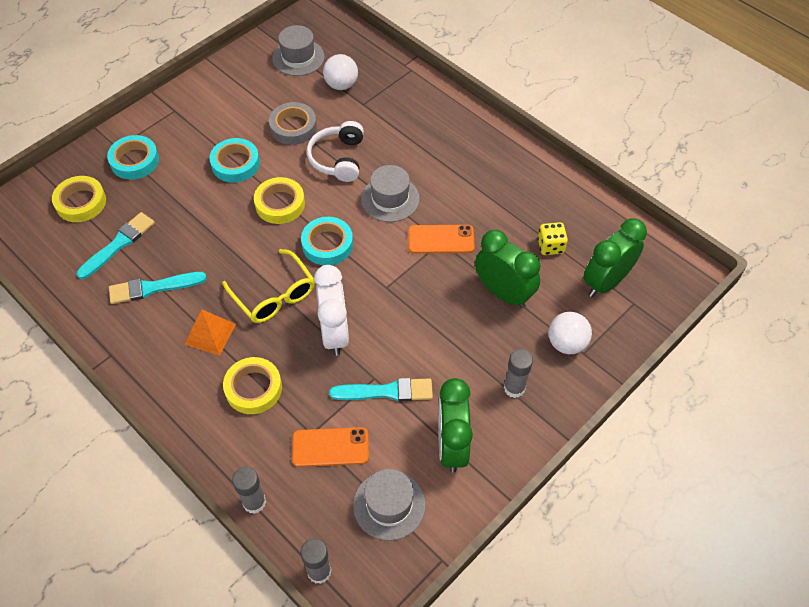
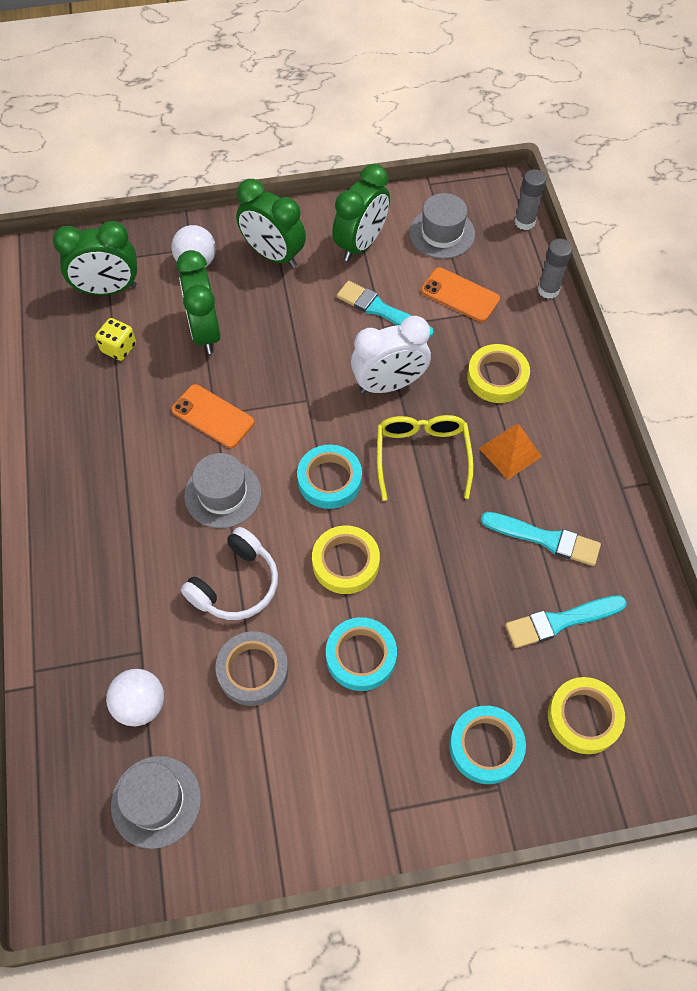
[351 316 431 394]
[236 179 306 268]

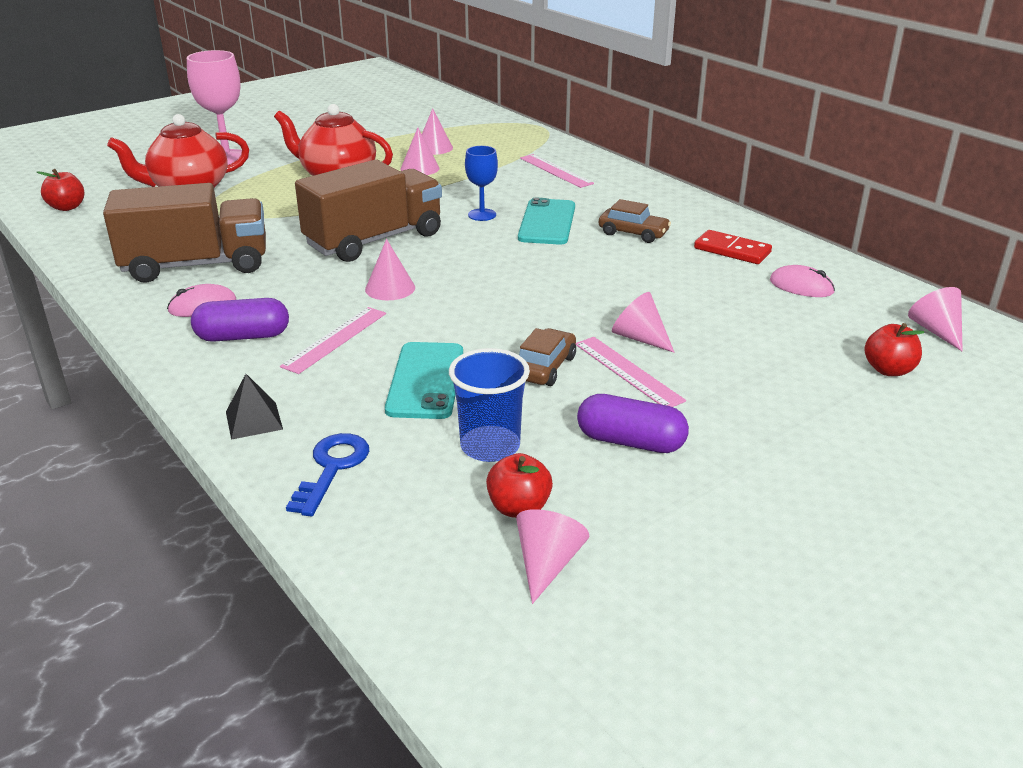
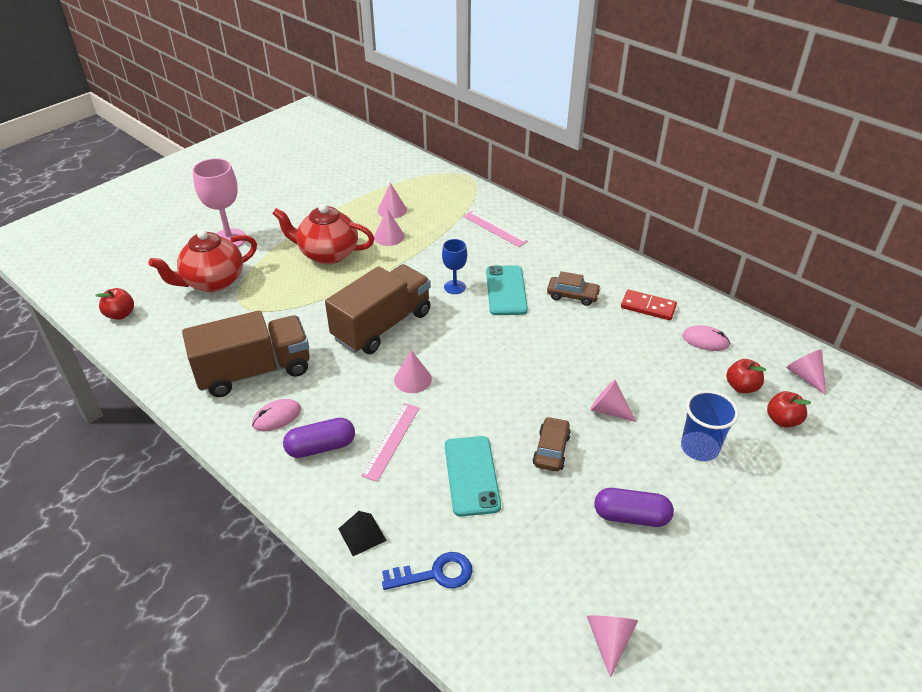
[576 337 686 407] (first image)
[681 390 739 461]
[382 552 473 590]
[726 359 766 393]

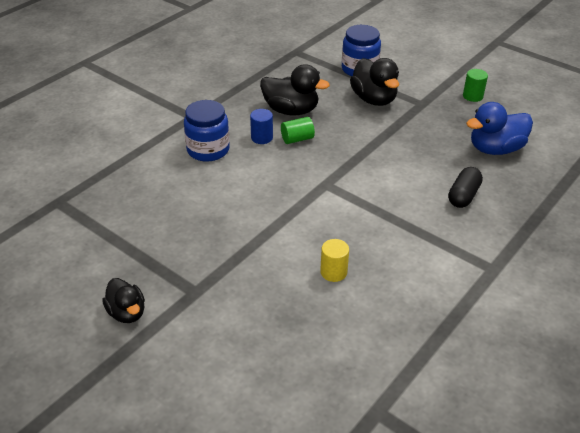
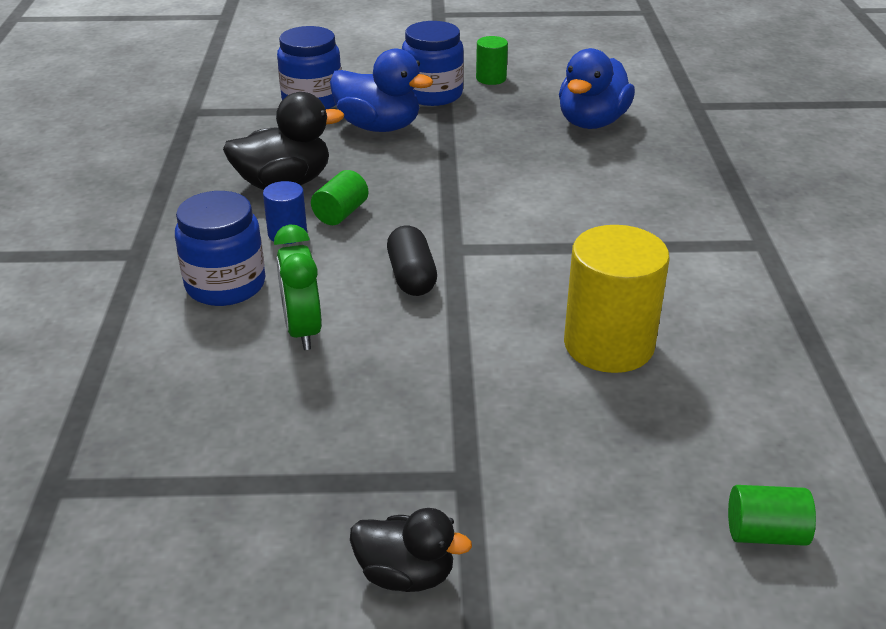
[330 48 433 132]
[387 225 437 296]
[564 225 670 373]
[402 21 464 106]
[274 224 322 350]
[728 485 816 546]

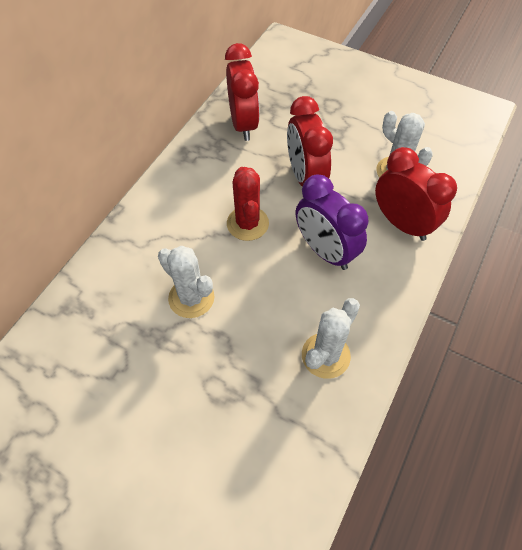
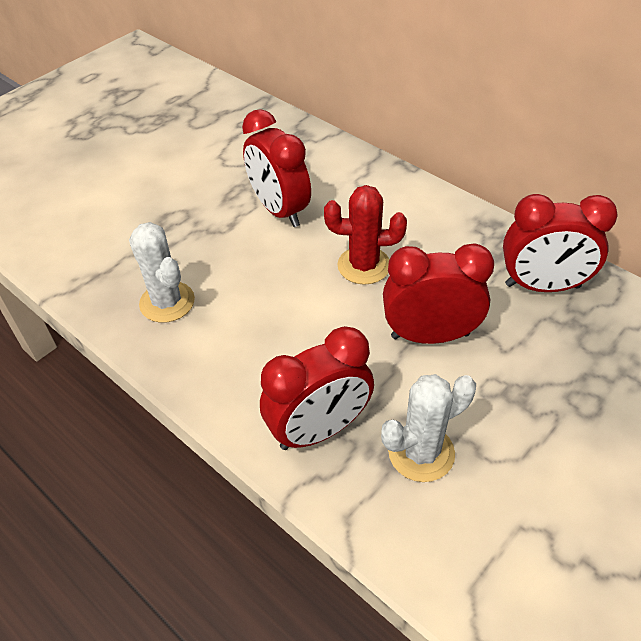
[296 175 369 270] (first image)
[242 109 311 227]

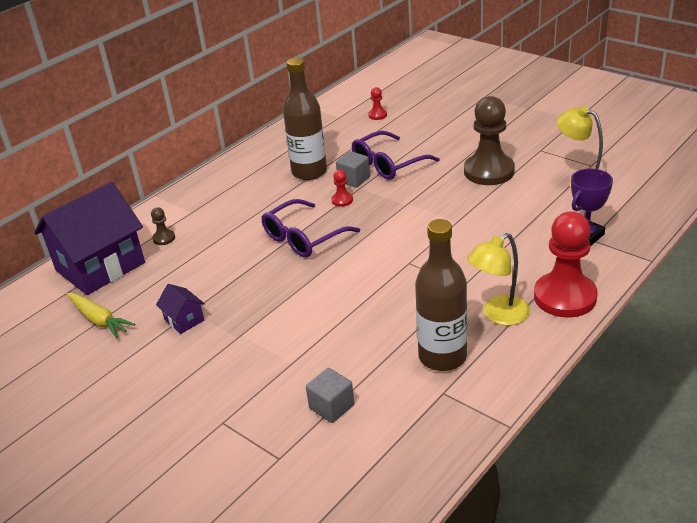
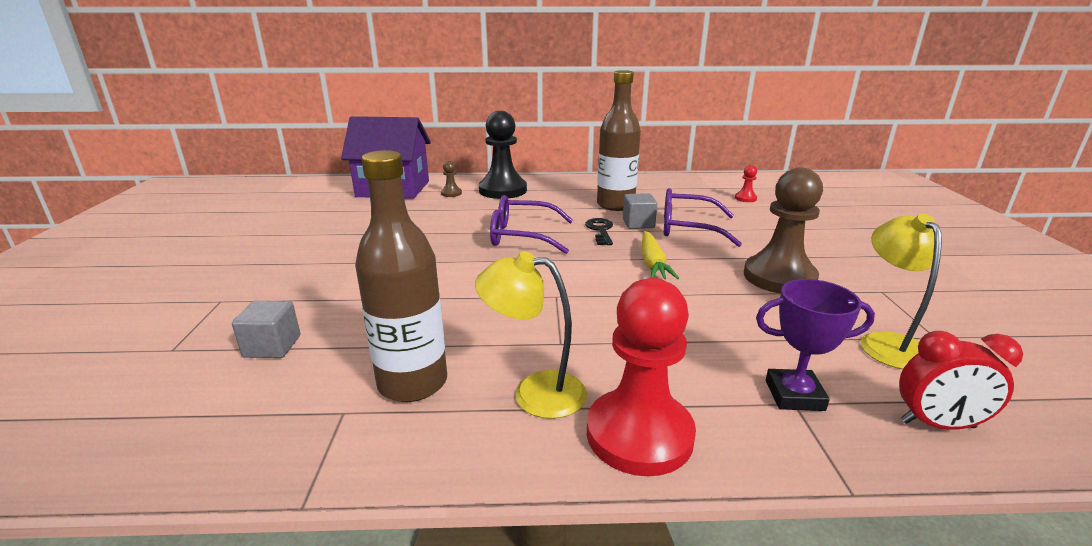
[585 218 613 245]
[156 284 205 334] (first image)
[642 231 679 279]
[479 111 527 199]
[899 331 1023 430]

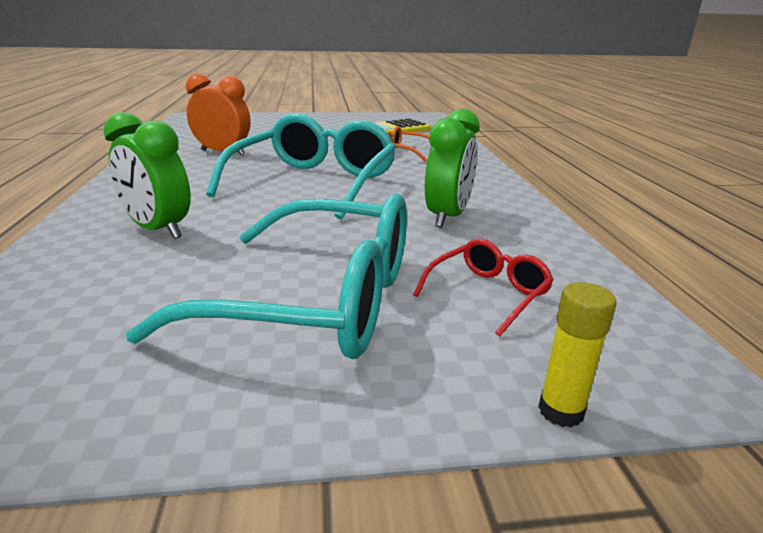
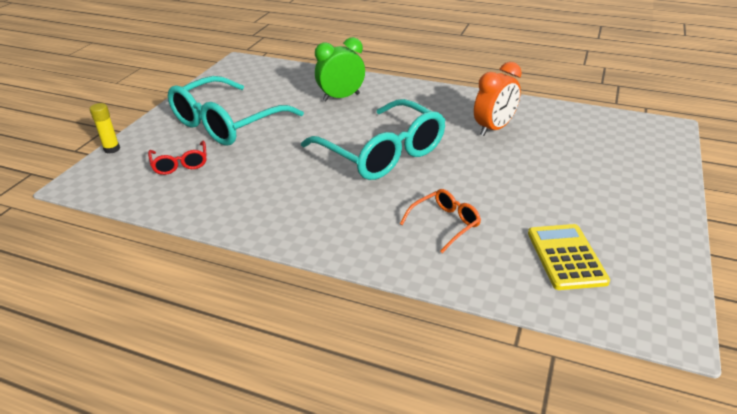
[425 109 479 228] (first image)

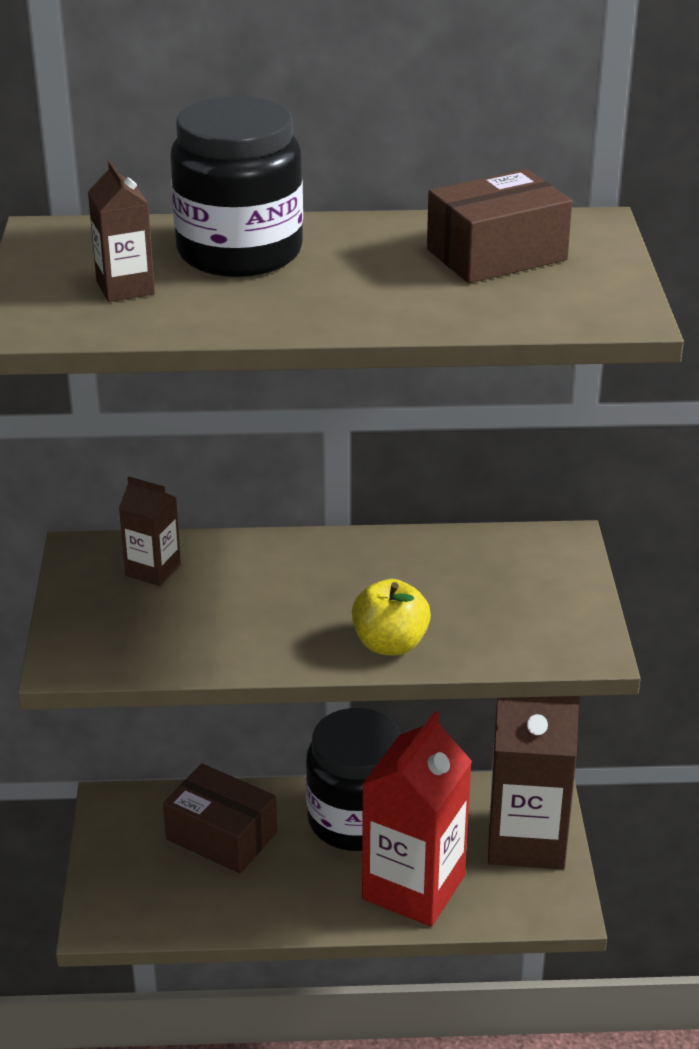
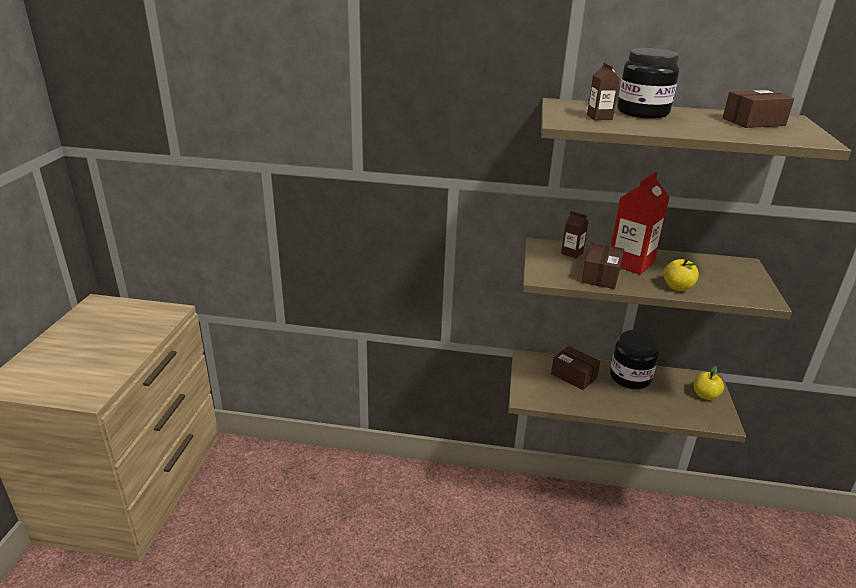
[694 366 724 400]
[611 172 670 275]
[582 243 624 289]

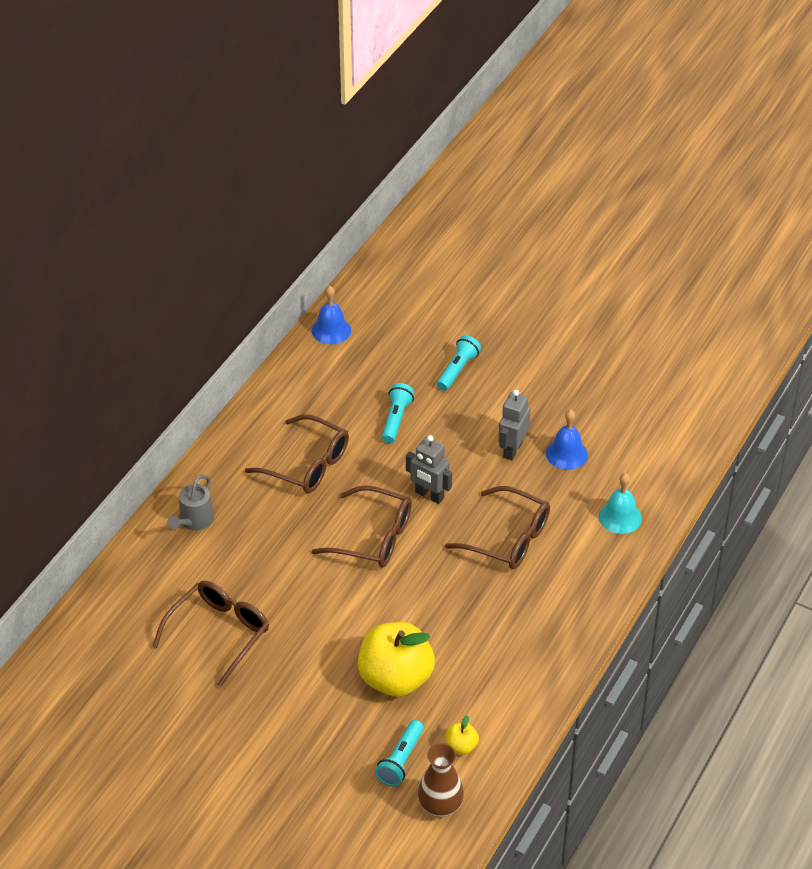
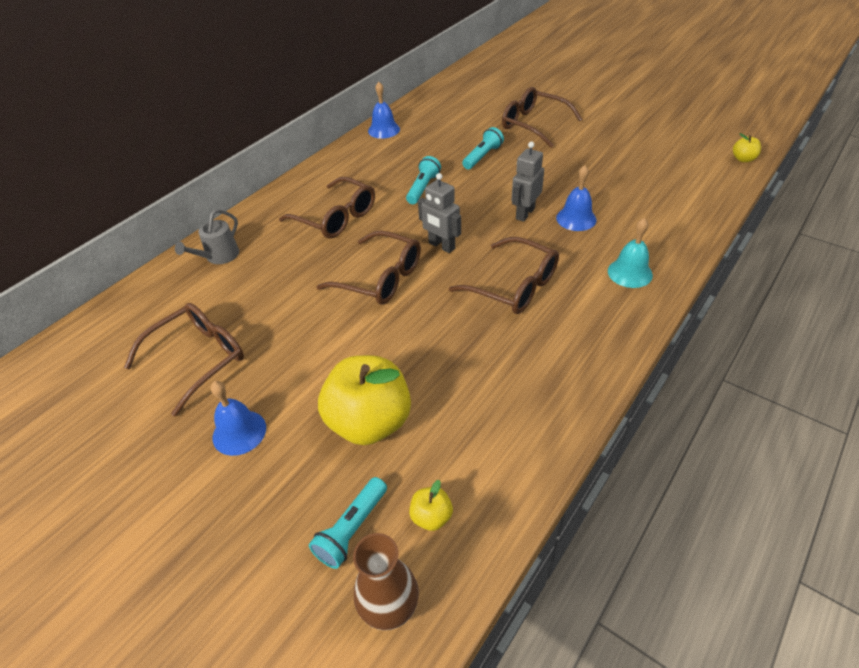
[502 87 582 148]
[733 133 761 162]
[210 381 266 456]

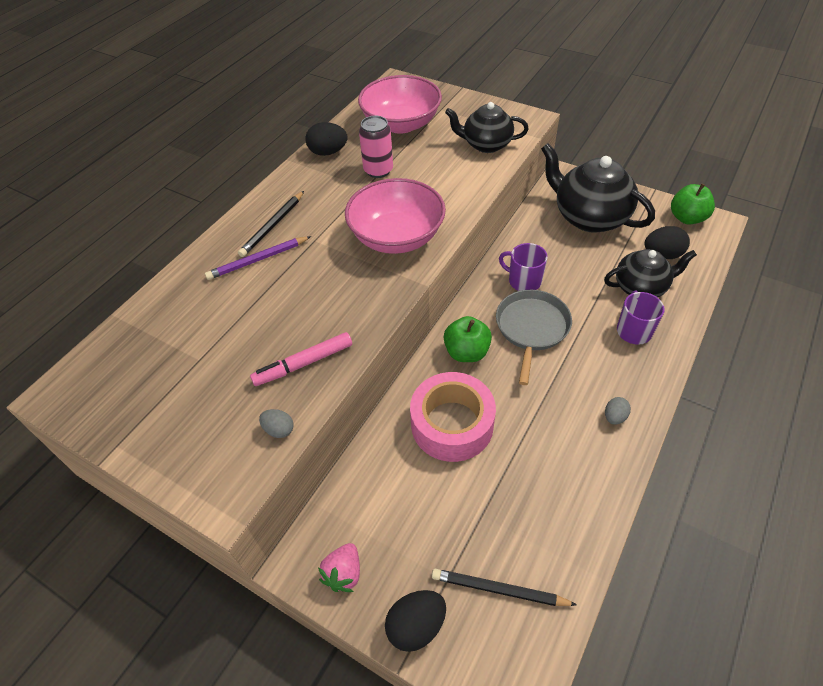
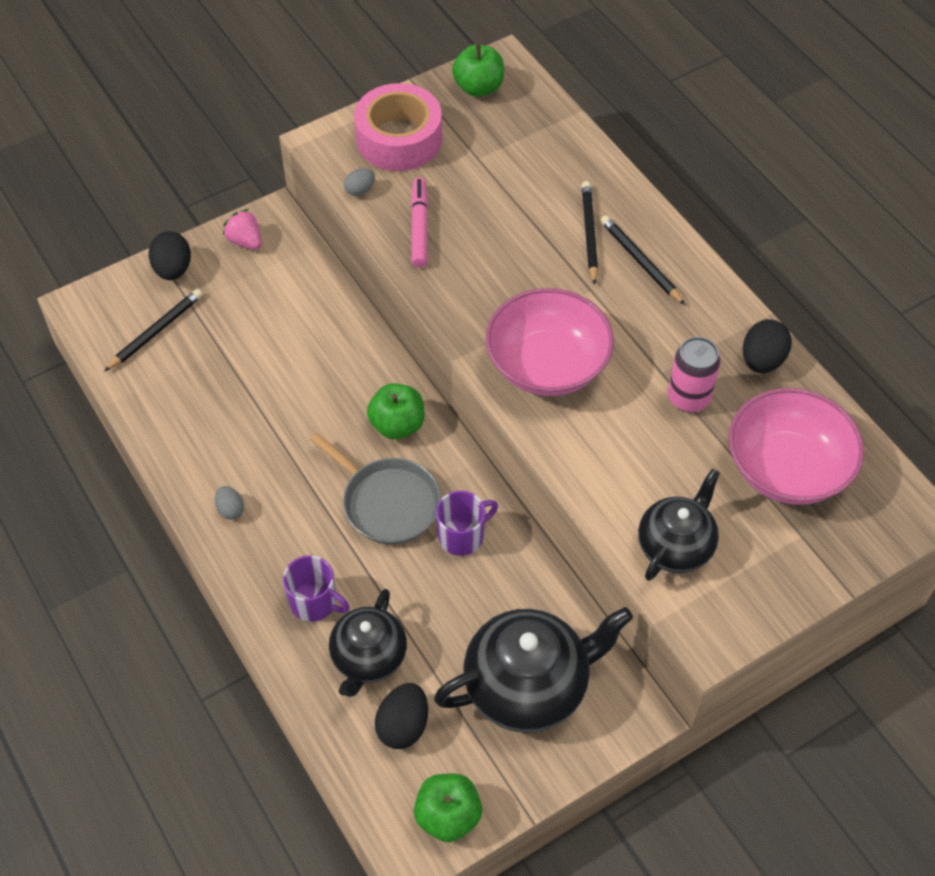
[582 181 598 285]
[354 83 442 171]
[452 44 504 97]

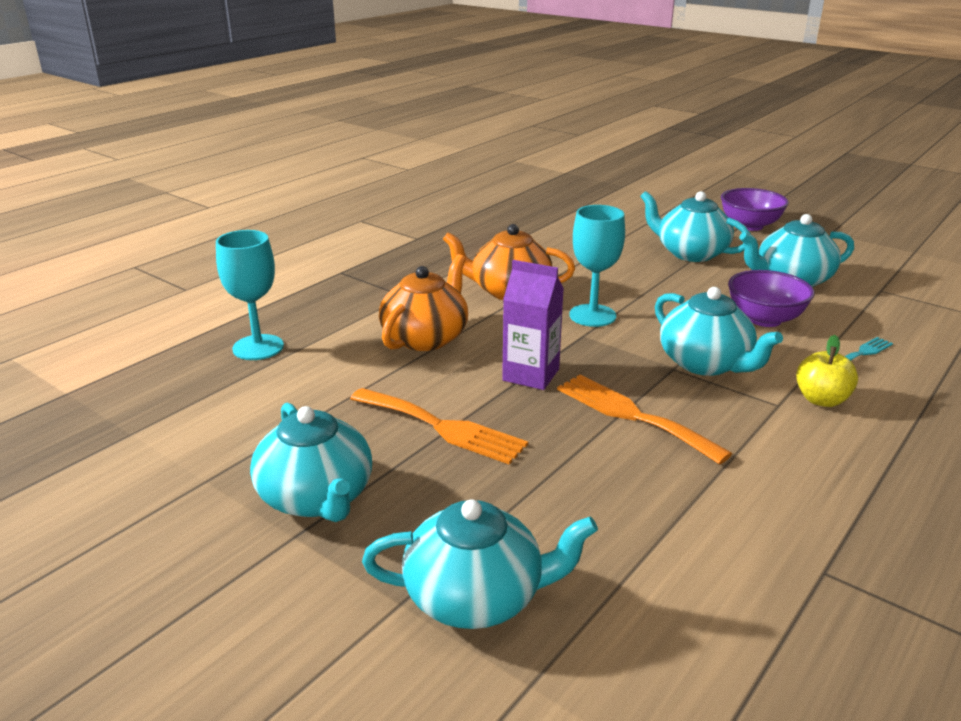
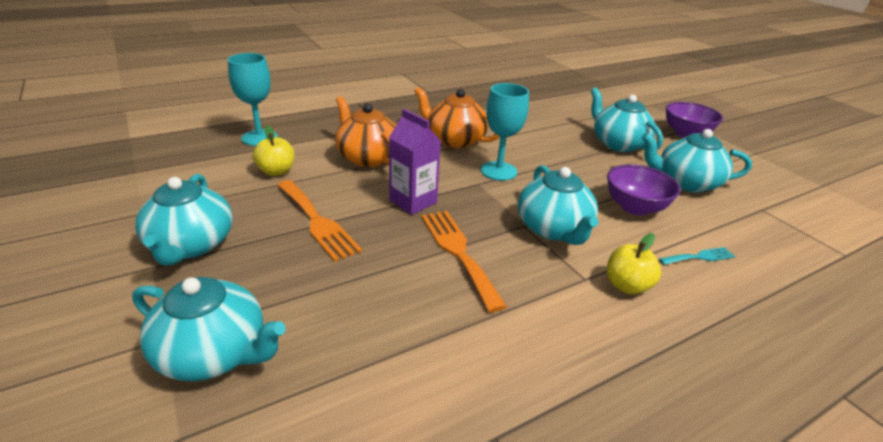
[335 96 396 167]
[253 126 295 176]

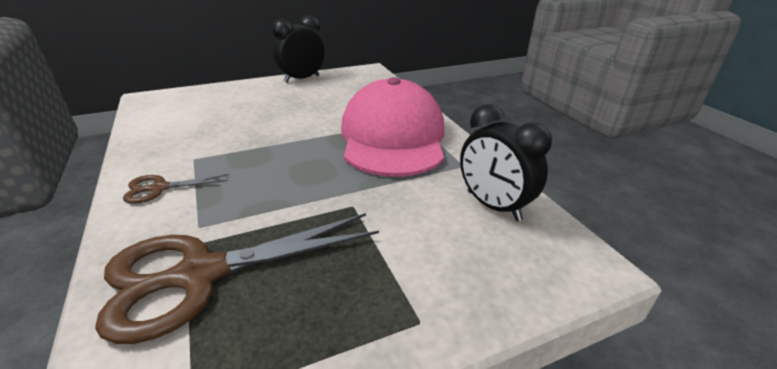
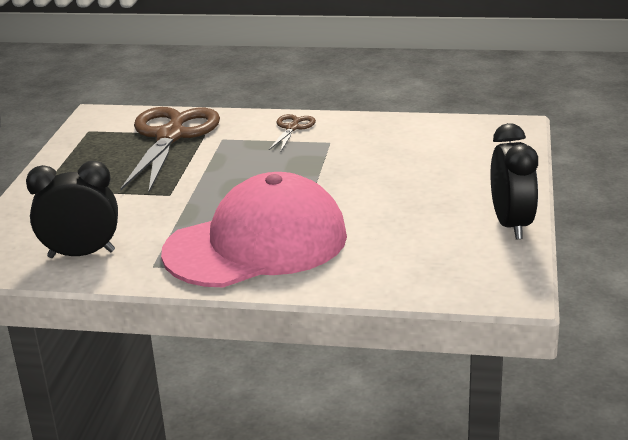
[161 172 347 287]

